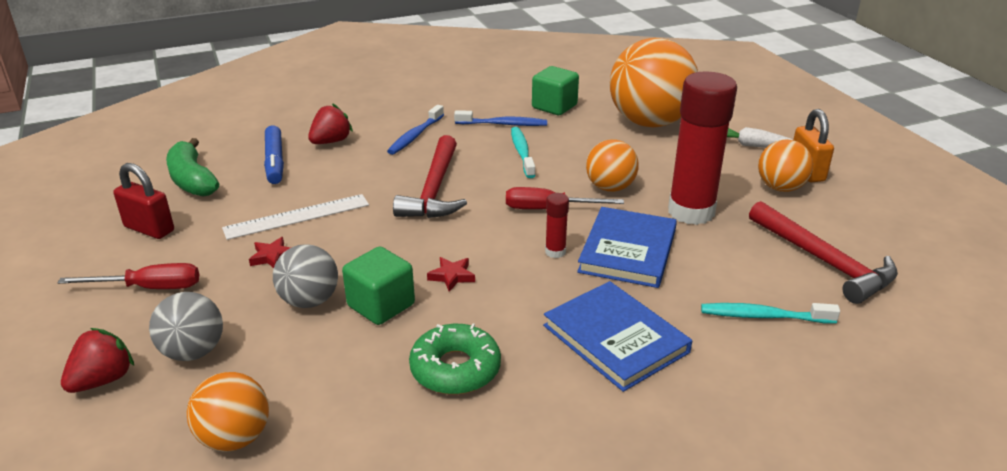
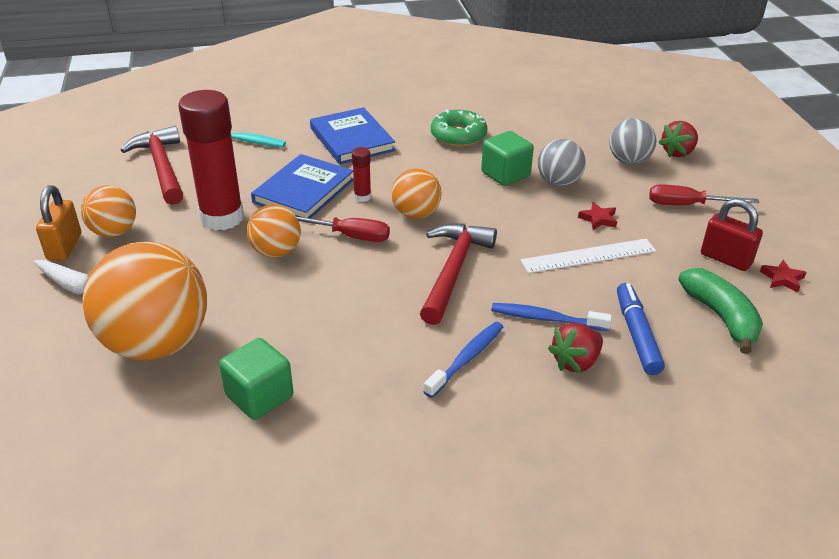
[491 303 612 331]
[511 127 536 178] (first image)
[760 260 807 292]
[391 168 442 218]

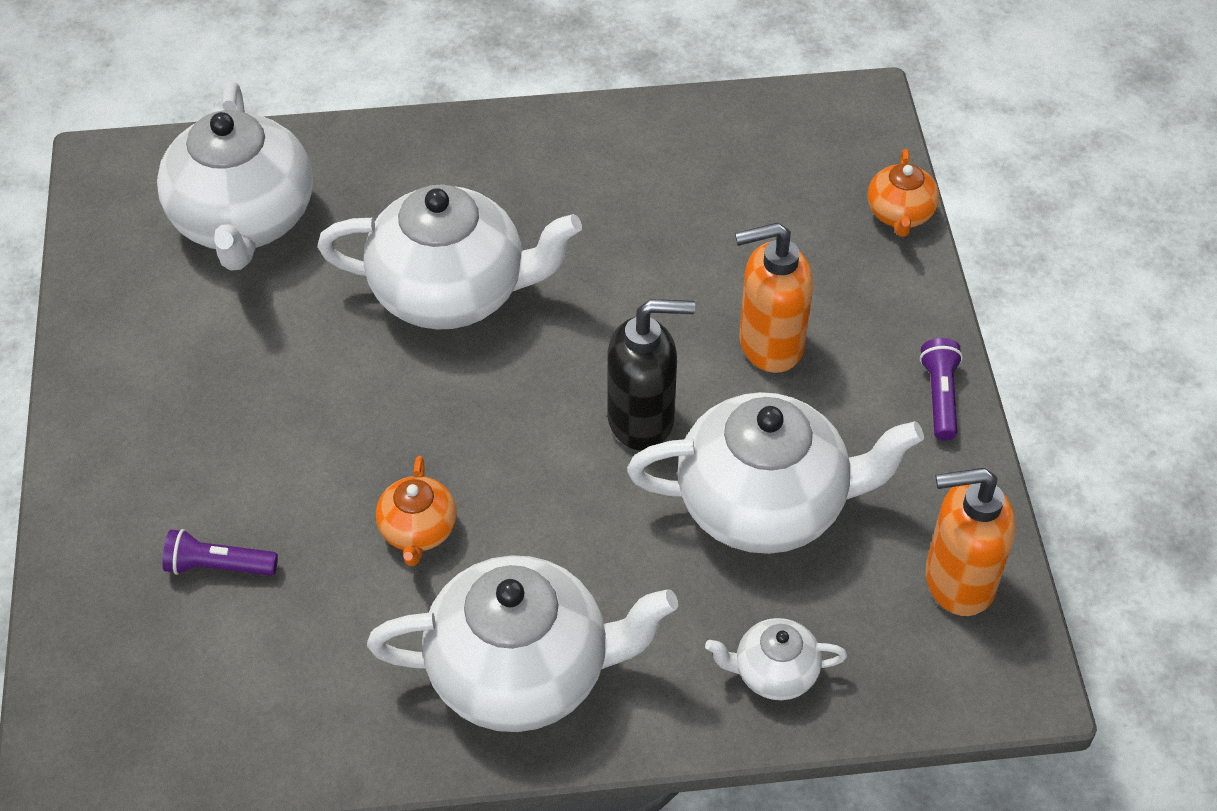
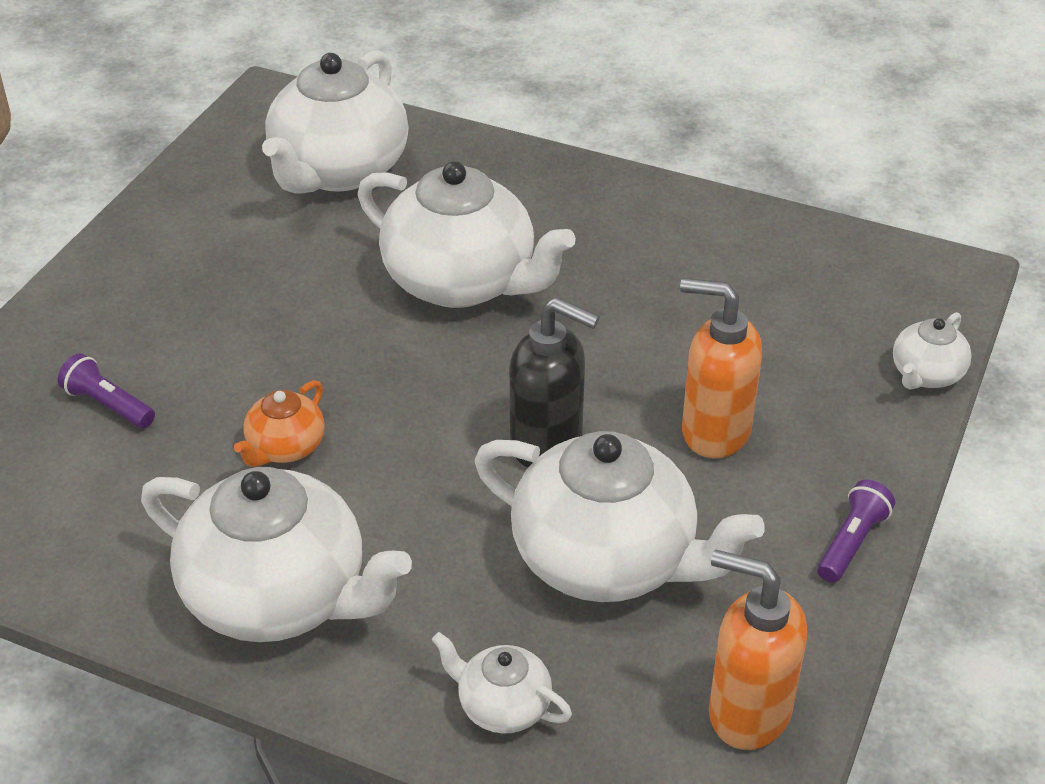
[893 312 972 390]

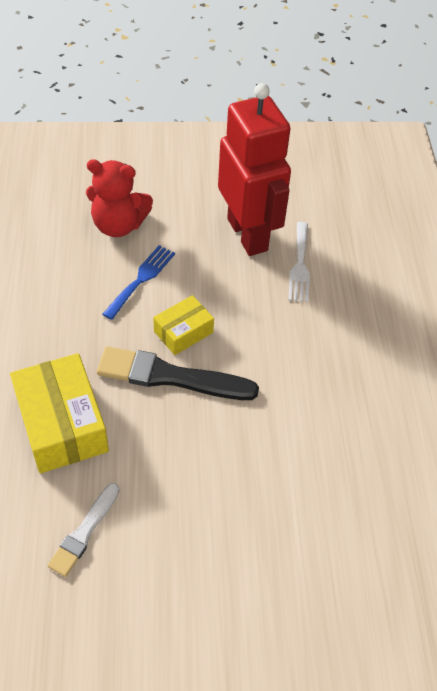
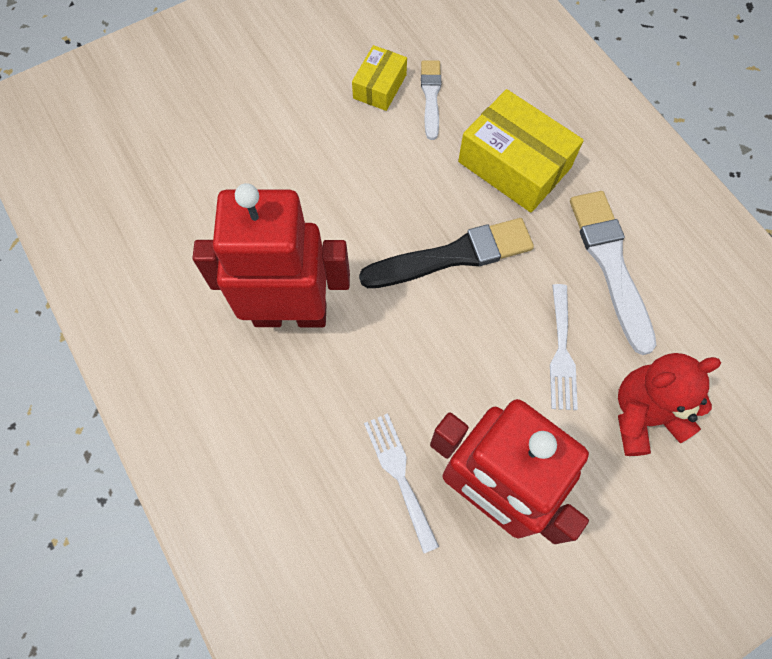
[550 284 578 410]
[352 45 407 111]
[193 183 350 327]
[570 191 656 355]

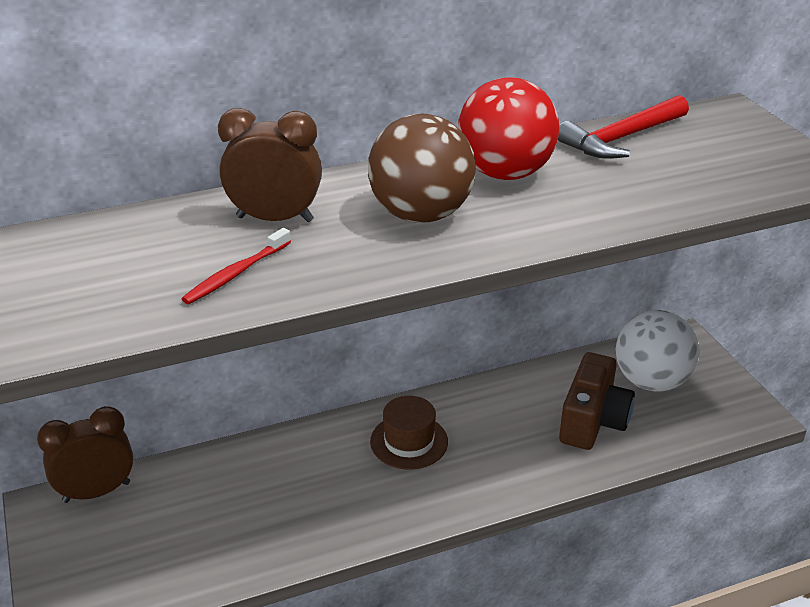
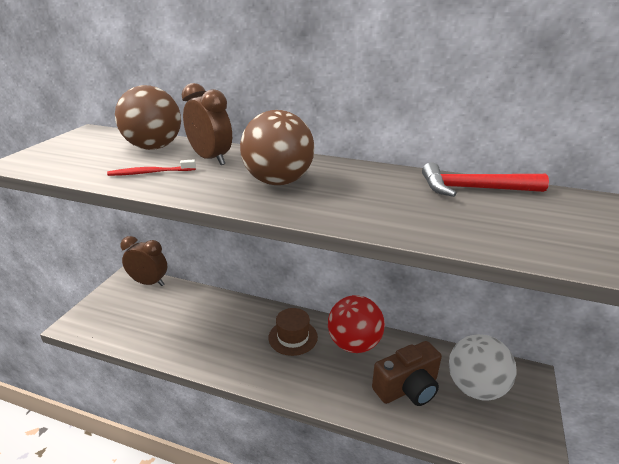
[328 295 385 353]
[115 85 181 150]

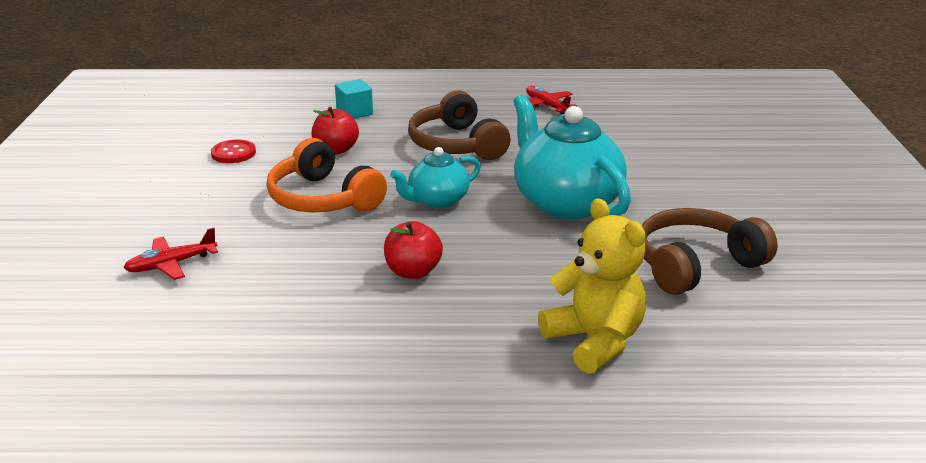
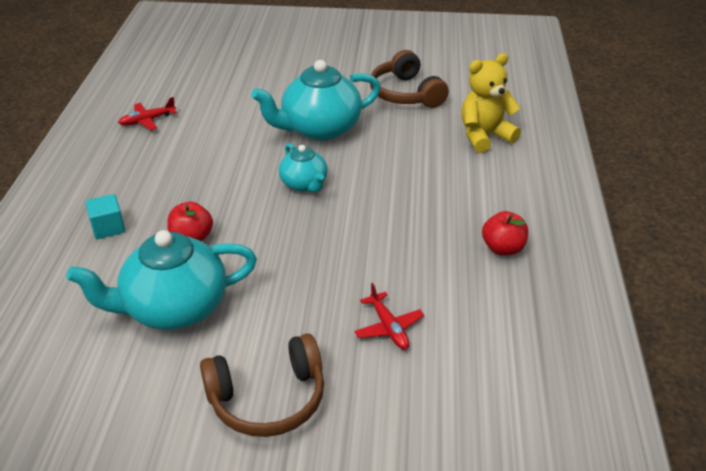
[200 333 324 437]
[267 138 387 212] (first image)
[66 230 257 330]
[482 211 528 256]

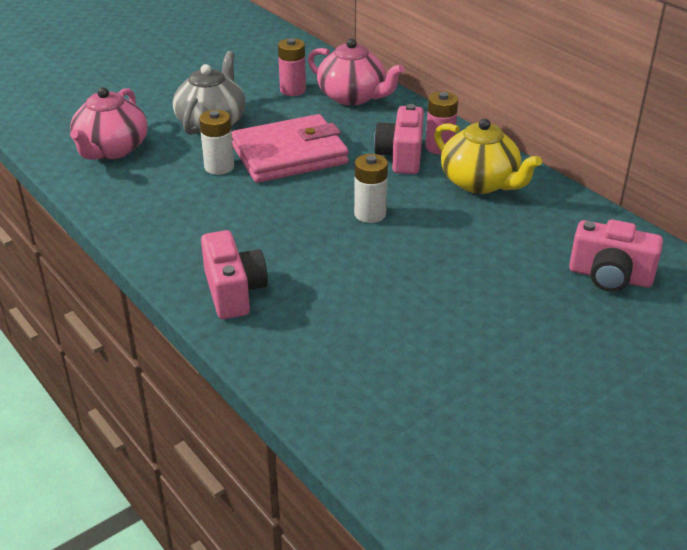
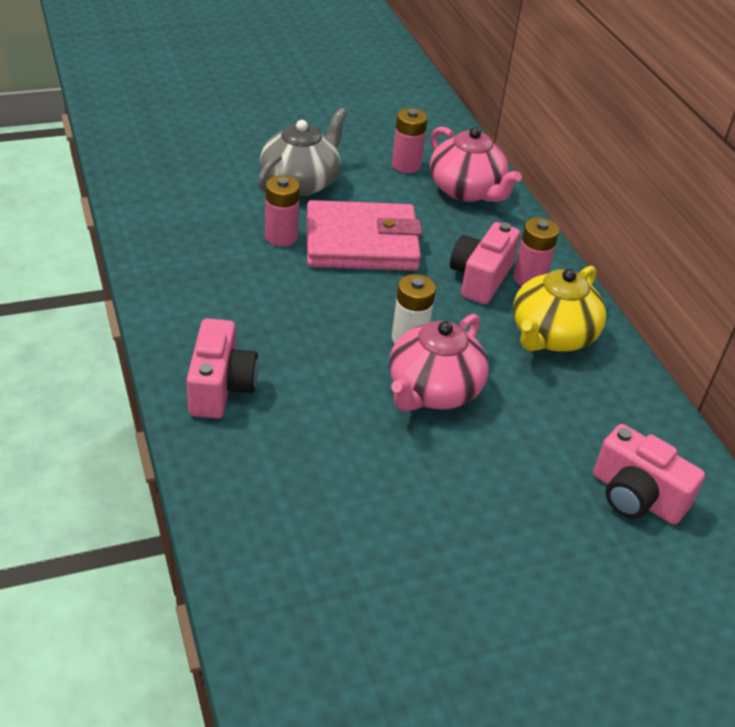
[389 314 489 412]
[265 175 300 247]
[513 266 607 352]

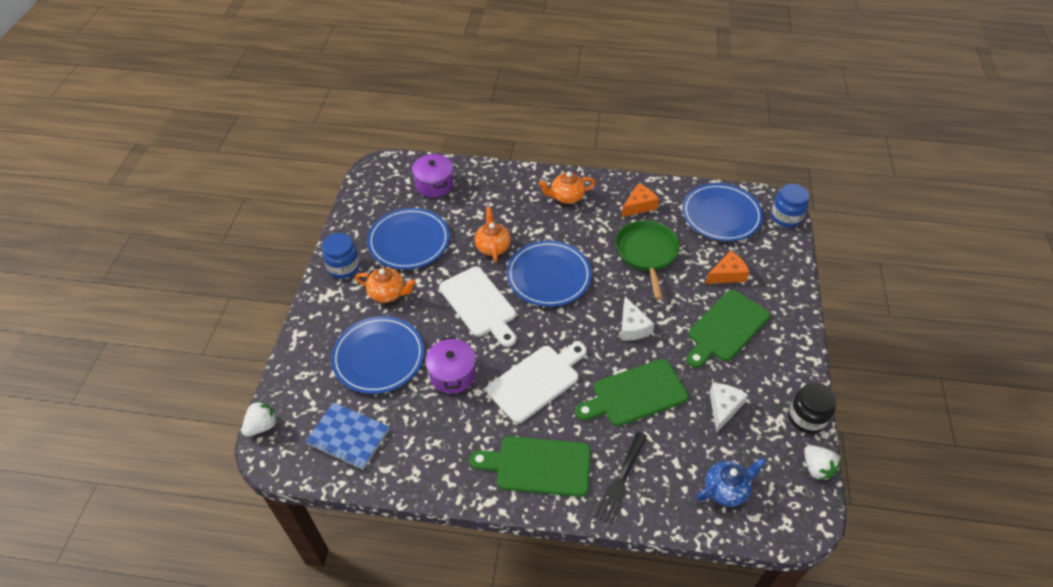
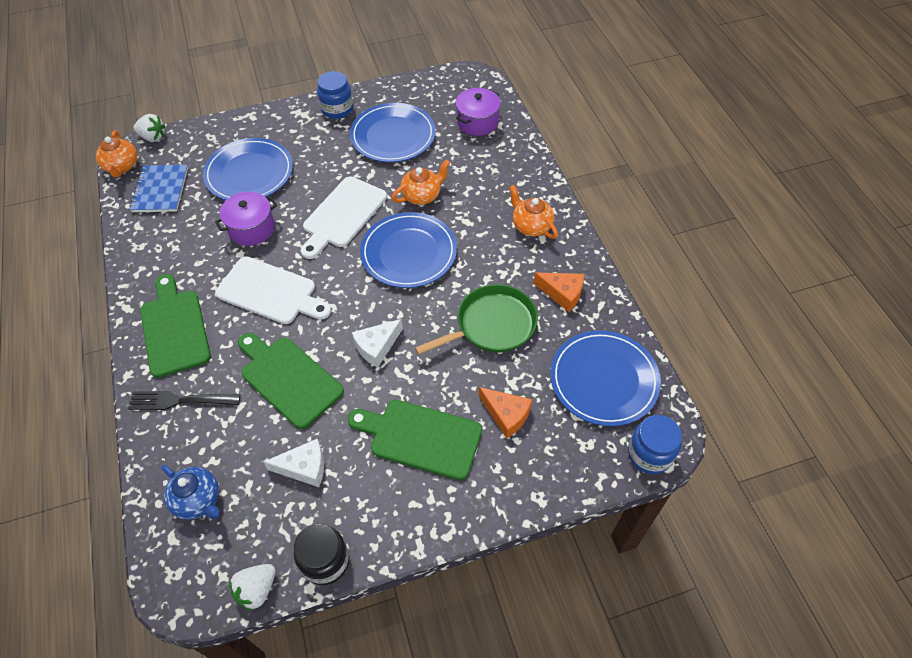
[96 130 137 178]

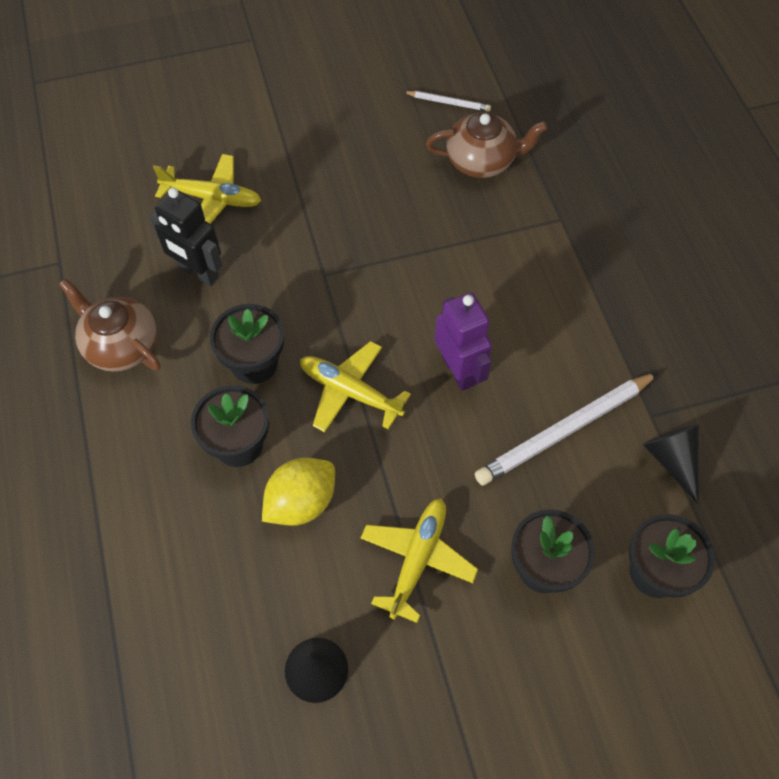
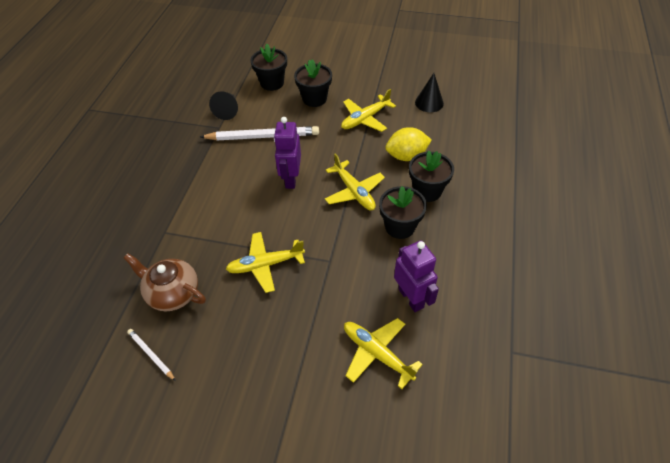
[394 240 439 312]
[59 278 161 372] (first image)
[226 232 305 293]

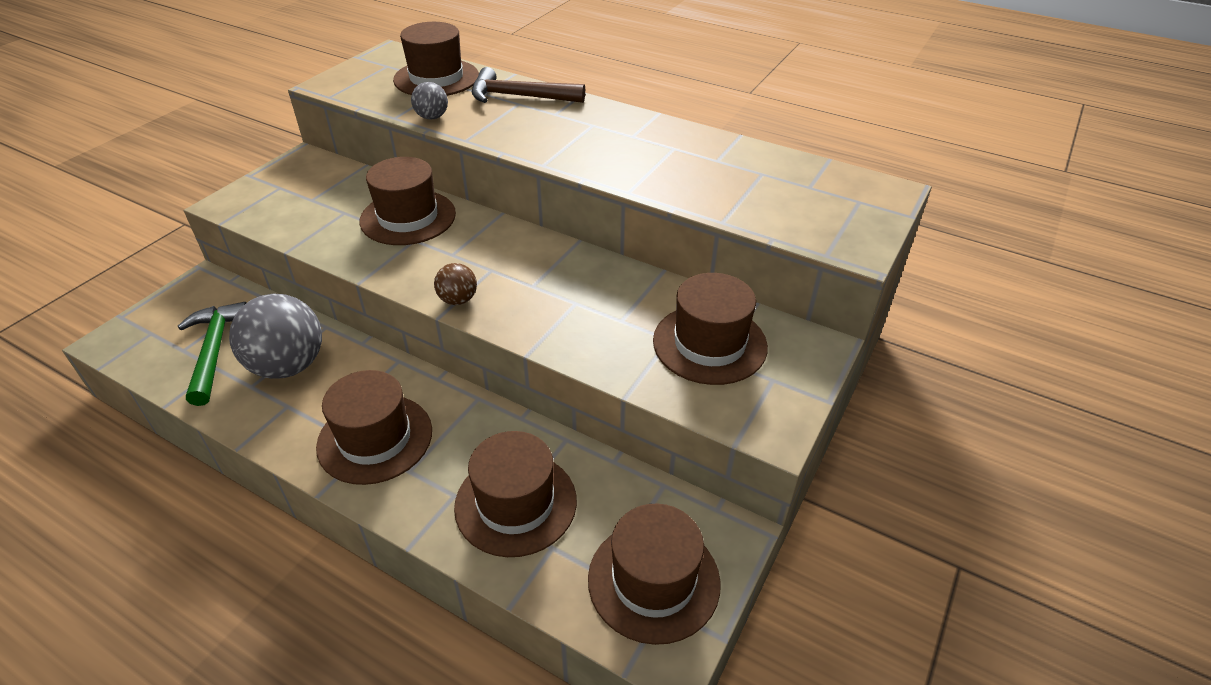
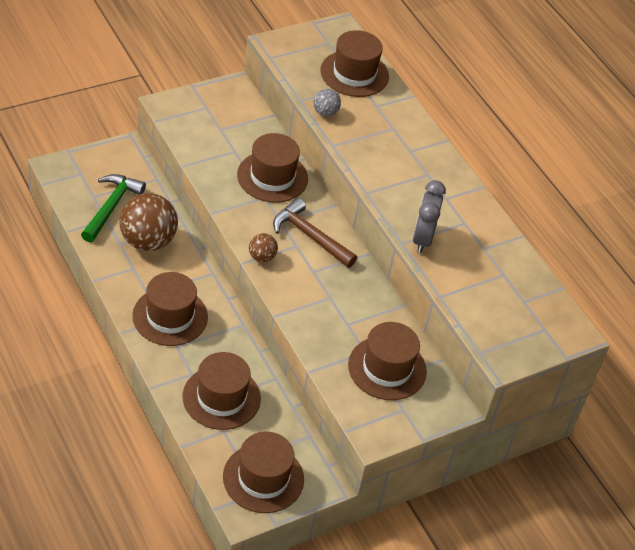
[273 198 357 268]
[119 193 178 251]
[413 180 446 253]

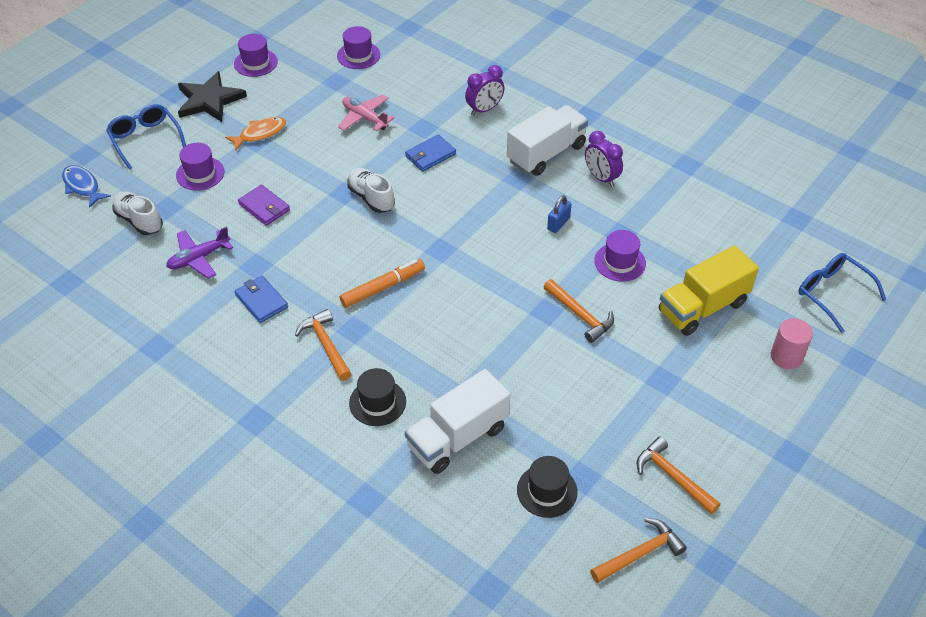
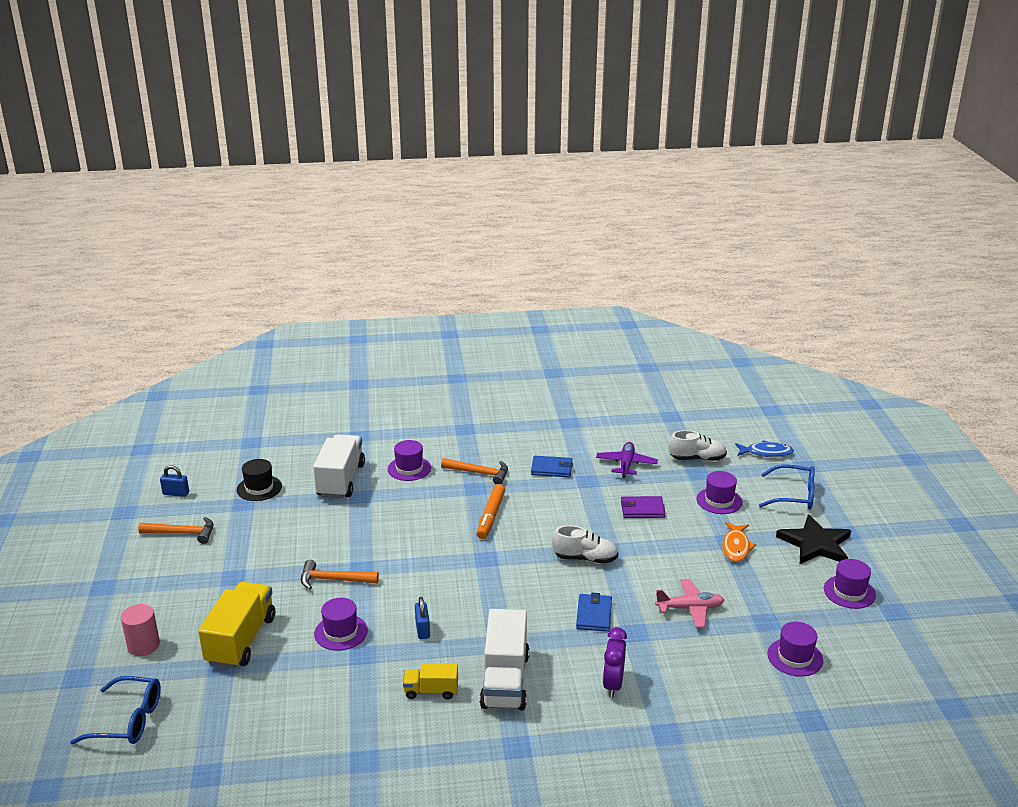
[403 663 458 700]
[388 440 431 481]
[160 465 189 497]

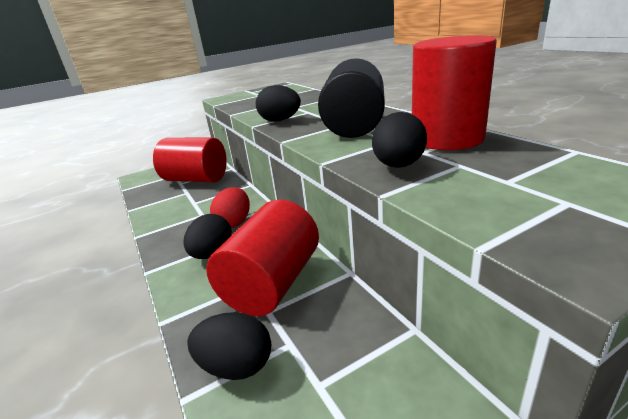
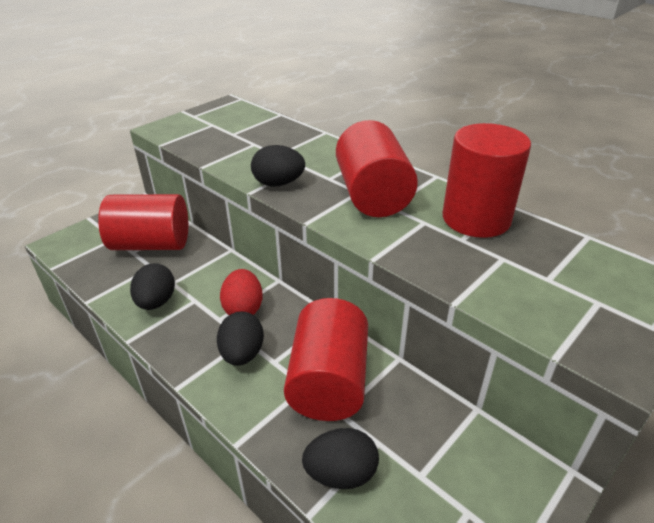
[336 120 418 217]
[130 263 175 310]

